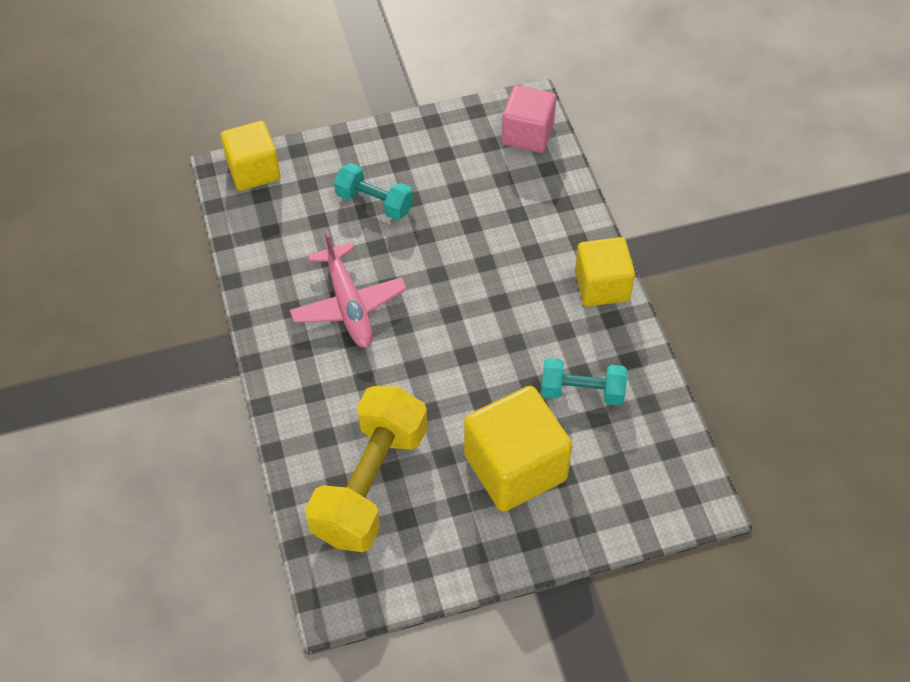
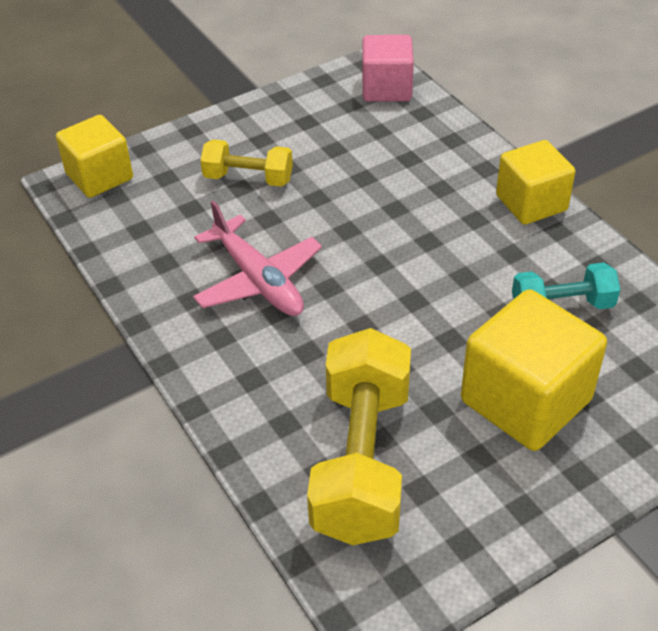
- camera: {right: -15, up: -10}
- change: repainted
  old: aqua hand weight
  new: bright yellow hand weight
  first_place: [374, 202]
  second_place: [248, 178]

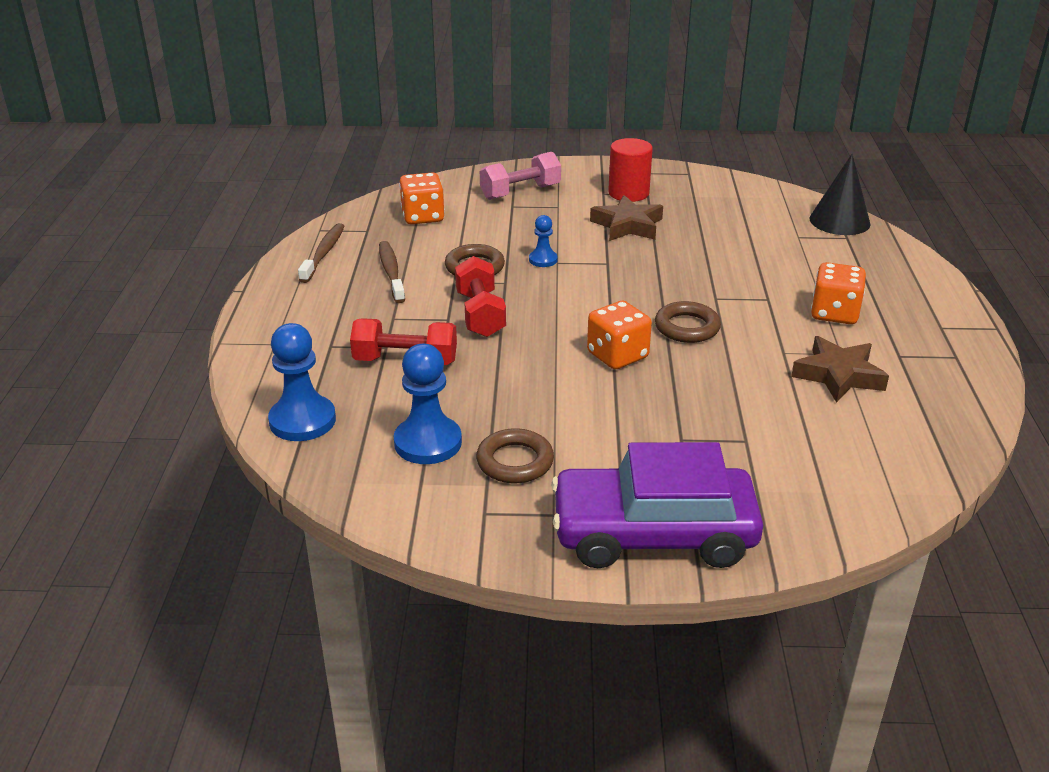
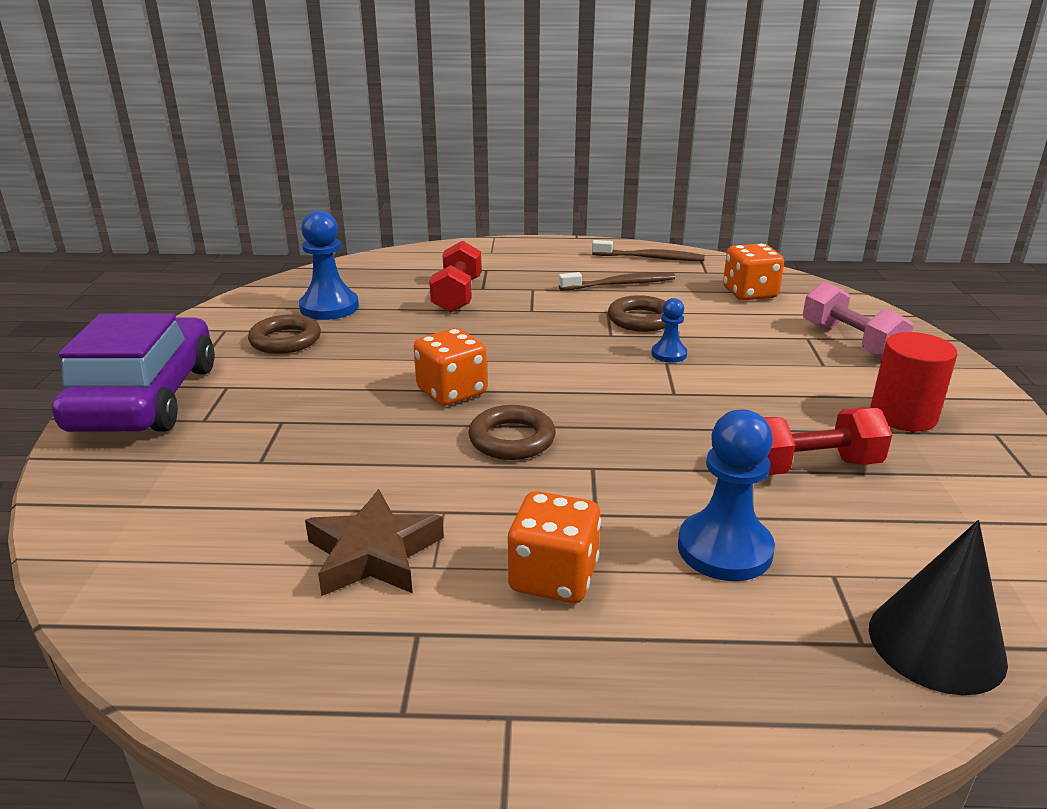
- camera: {right: 90, up: -5}
- change: gone
  old: dark brown star shape
  first_place: [627, 225]
- change: shifted
  old: scarlet hand weight
  first_place: [480, 314]
  second_place: [809, 466]
- change: shifted
  old: royal blue game pawn
  first_place: [302, 421]
  second_place: [724, 549]

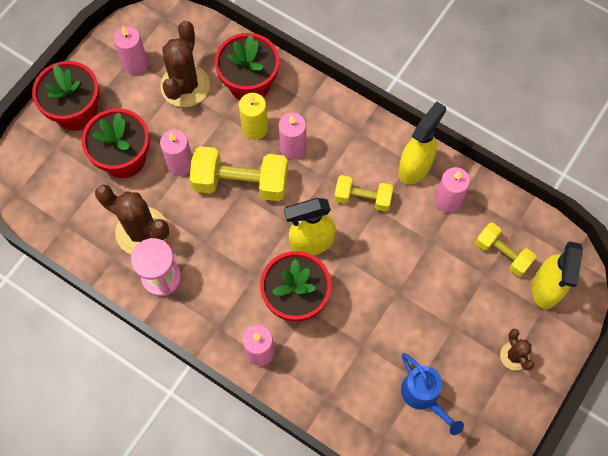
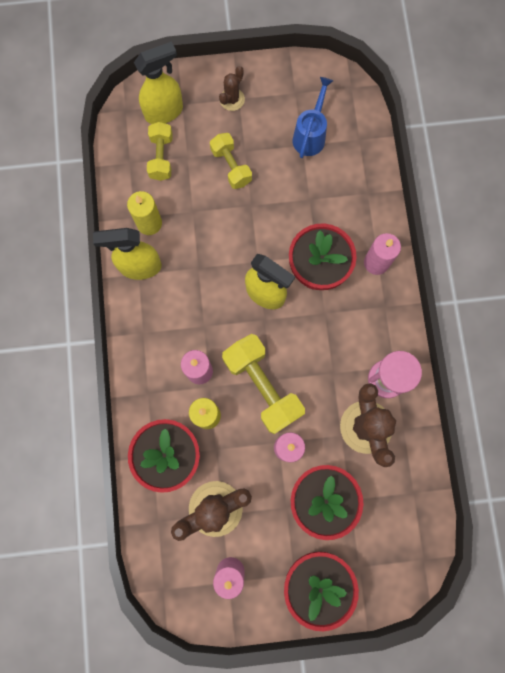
- camera: {right: -130, up: 10}
- change: repainted
  old: pink pillar candle
  new: bright yellow pillar candle
  first_place: [447, 201]
  second_place: [149, 223]
- change: shifted
  old: bright yellow hand weight
  first_place: [362, 198]
  second_place: [231, 166]

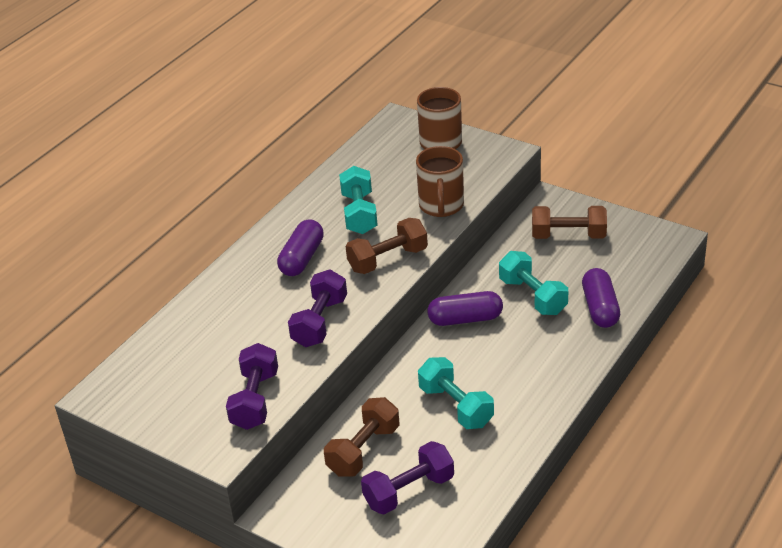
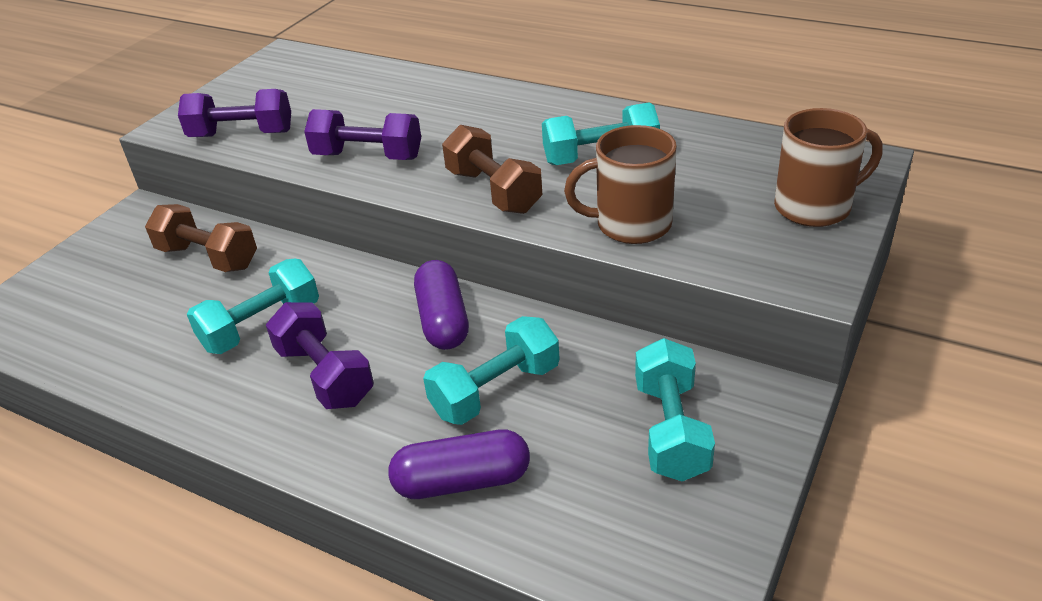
- camera: {right: 85, up: 0}
- change: repainted
  old: dark brown hand weight
  new: aqua hand weight
  first_place: [568, 236]
  second_place: [670, 429]
- change: gone
  old: royal purple pill shape
  first_place: [302, 258]
- change: shifted
  old: royal purple hand weight
  first_place: [409, 491]
  second_place: [324, 375]

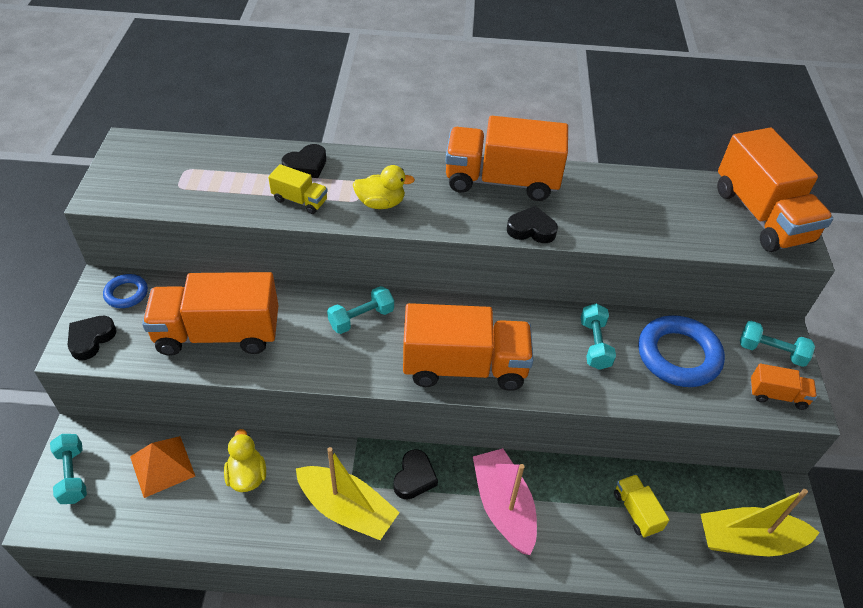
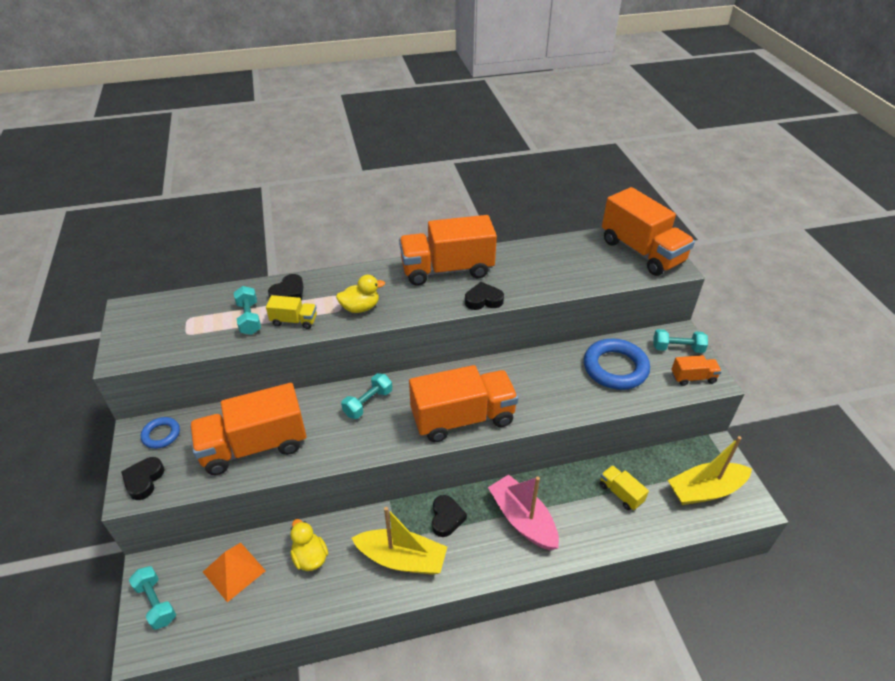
- camera: {right: -15, up: -5}
- change: shifted
  old: aqua hand weight
  first_place: [594, 344]
  second_place: [249, 318]

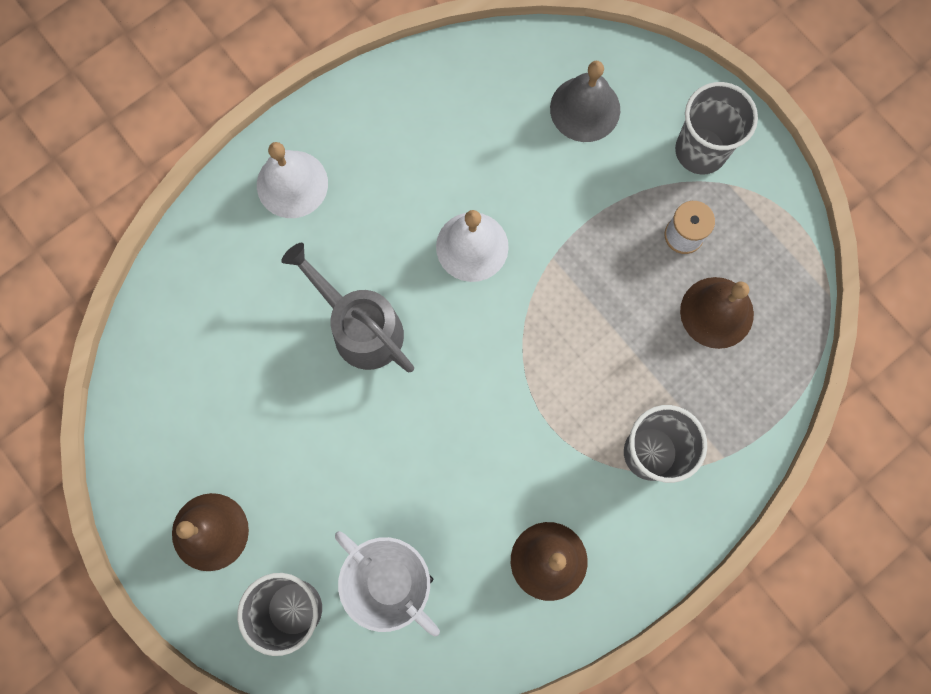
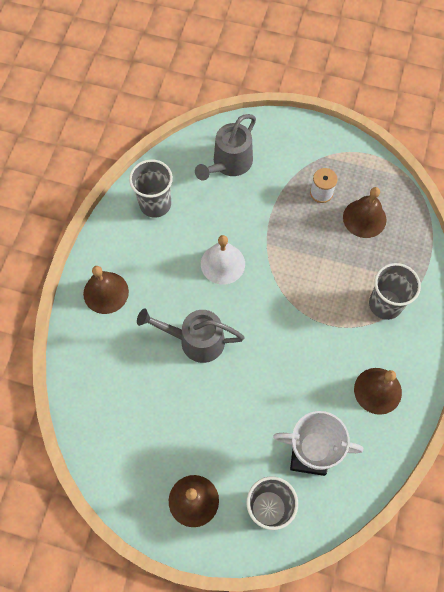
- camera: {right: -35, up: -10}
- change: swapped
  old: grey school bell
  new: grey watering pot
  first_place: [585, 109]
  second_place: [229, 164]
- change: shifted
  old: grey tumbler
  first_place: [700, 151]
  second_place: [155, 204]
- change: repainted
  old: snow-white school bell
  new: dark brown school bell
  first_place: [292, 184]
  second_place: [106, 292]

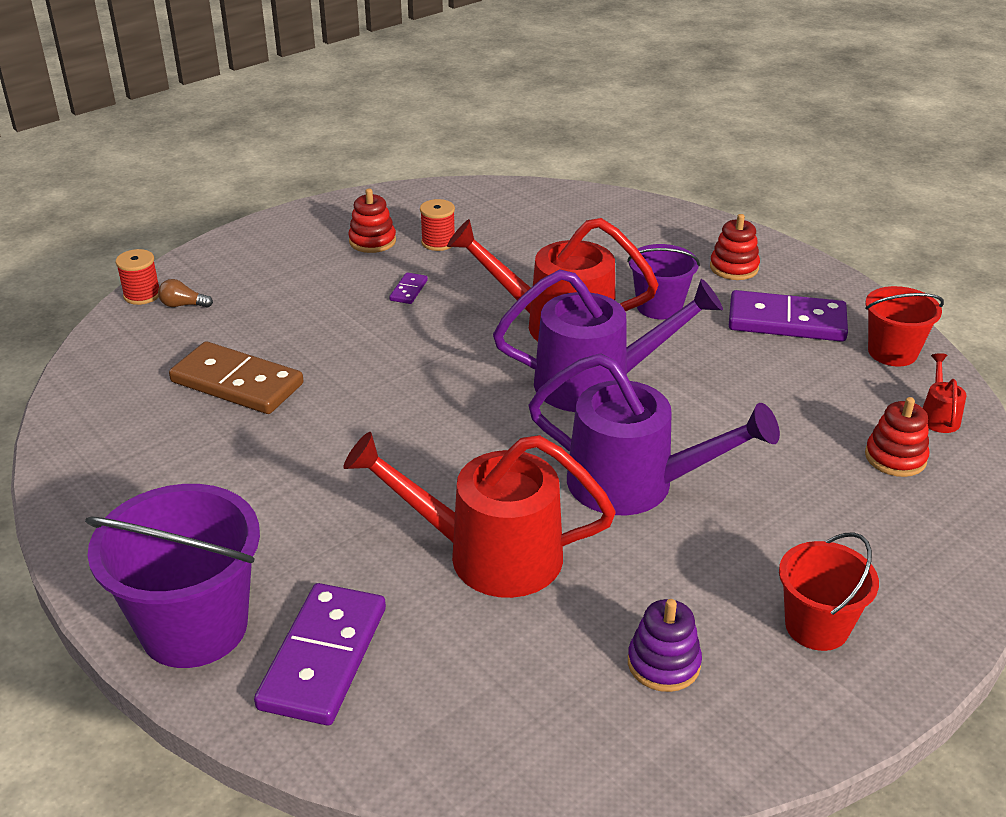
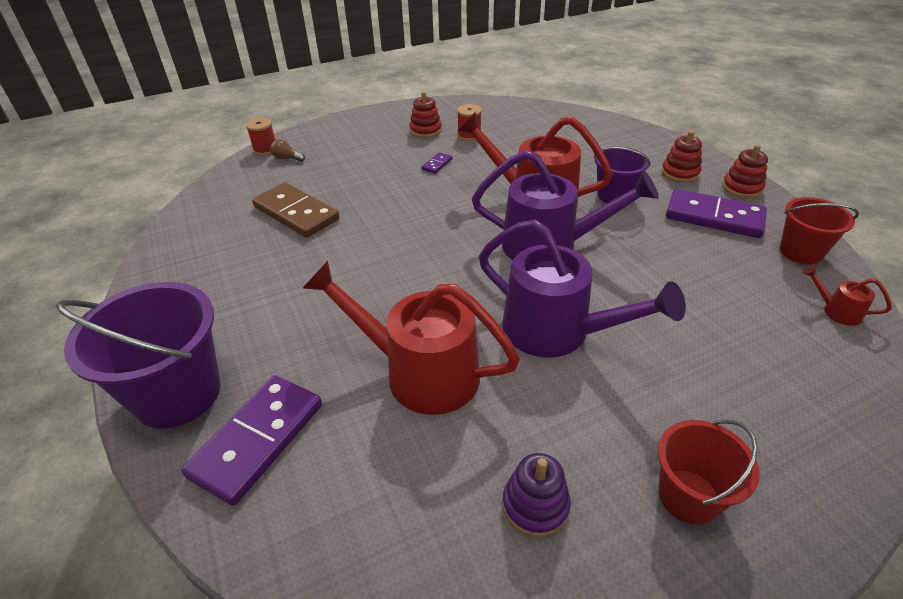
- camera: {right: 15, up: 5}
- change: rotated
  old: scarlet watering pot
  first_place: [938, 416]
  second_place: [836, 311]
  degrees: -75
- change: shifted
  old: scarlet stacking toy
  first_place: [895, 457]
  second_place: [742, 188]

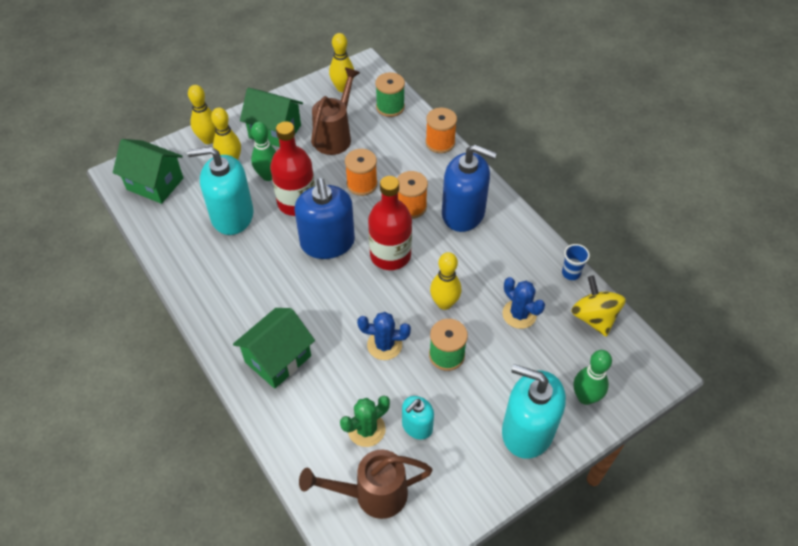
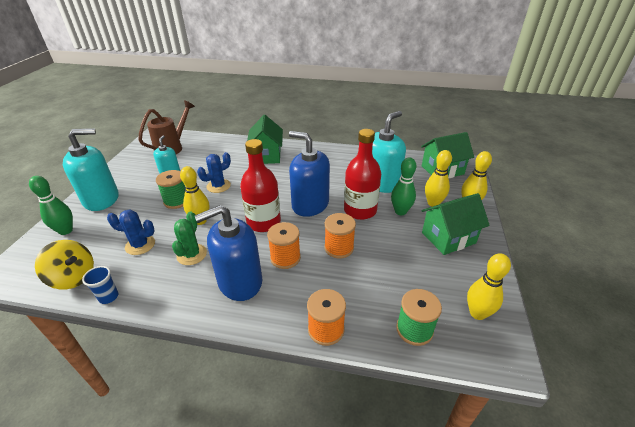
- camera: {right: 135, up: -15}
- change: gone
  old: dark brown watering pot
  first_place: [335, 136]
- change: shifted
  old: emerald cactus
  first_place: [366, 429]
  second_place: [191, 254]

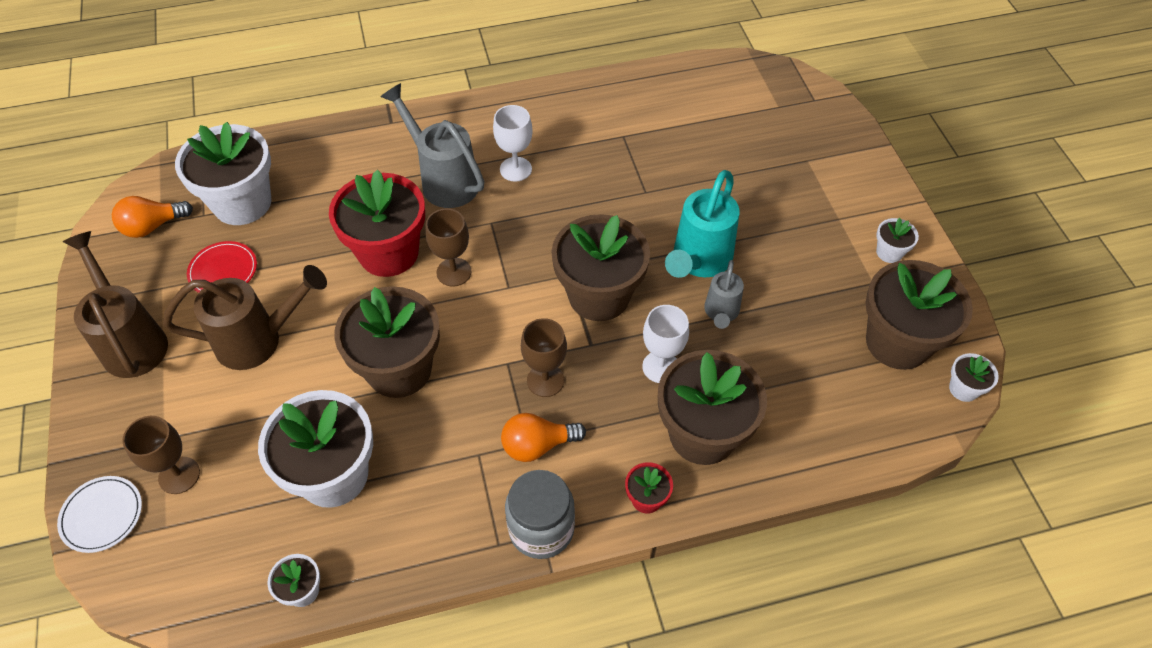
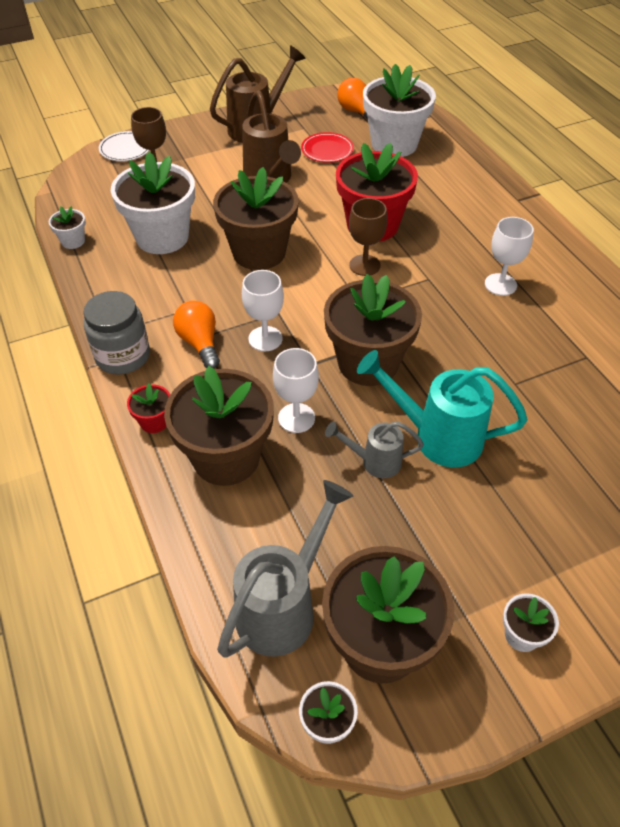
- camera: {right: 80, up: -5}
- change: shifted
  old: grey watering pot
  first_place: [444, 180]
  second_place: [283, 606]
- change: repainted
  old: dark brown chalice
  new: snow-white chalice
  first_place: [545, 380]
  second_place: [265, 339]

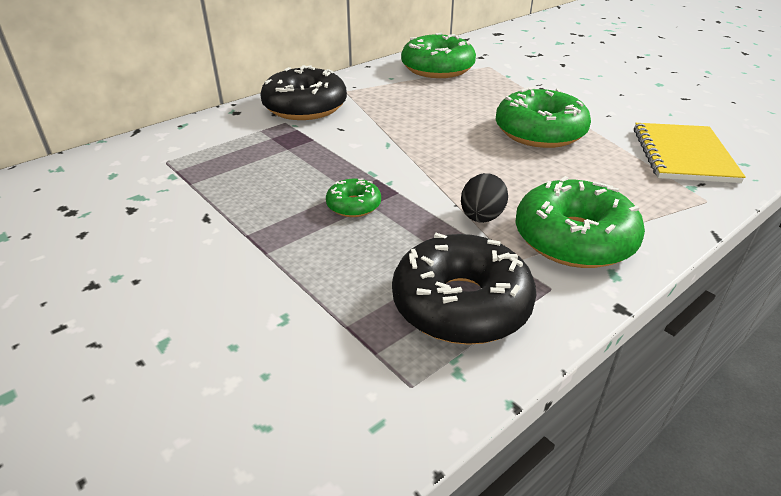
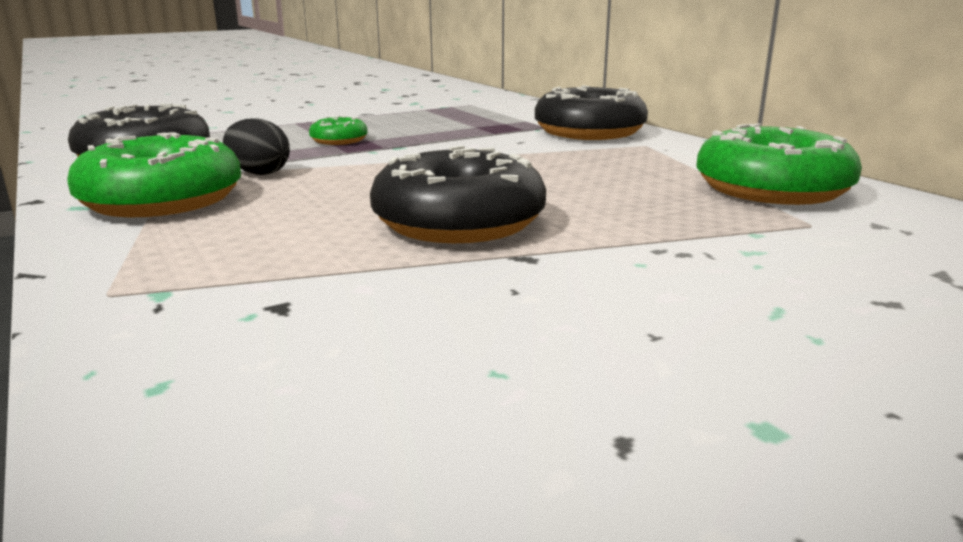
- camera: {right: 100, up: -15}
- change: repainted
  old: emerald doughnut
  new: ebony doughnut
  first_place: [540, 132]
  second_place: [458, 222]
- change: gone
  old: bright yellow notebook
  first_place: [683, 155]

